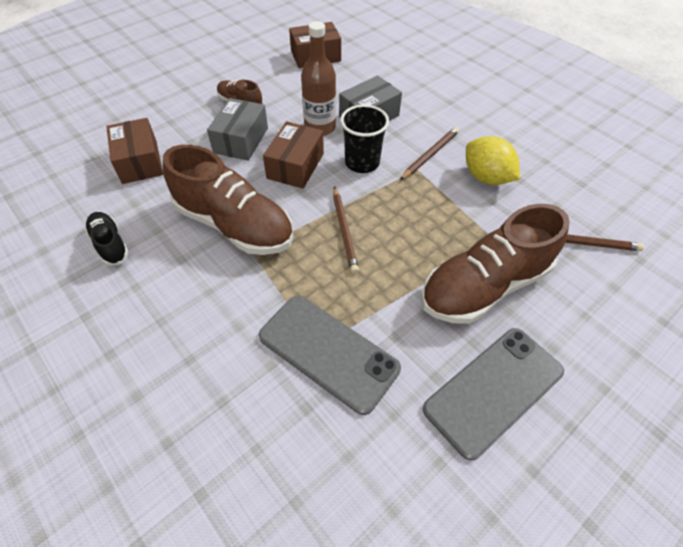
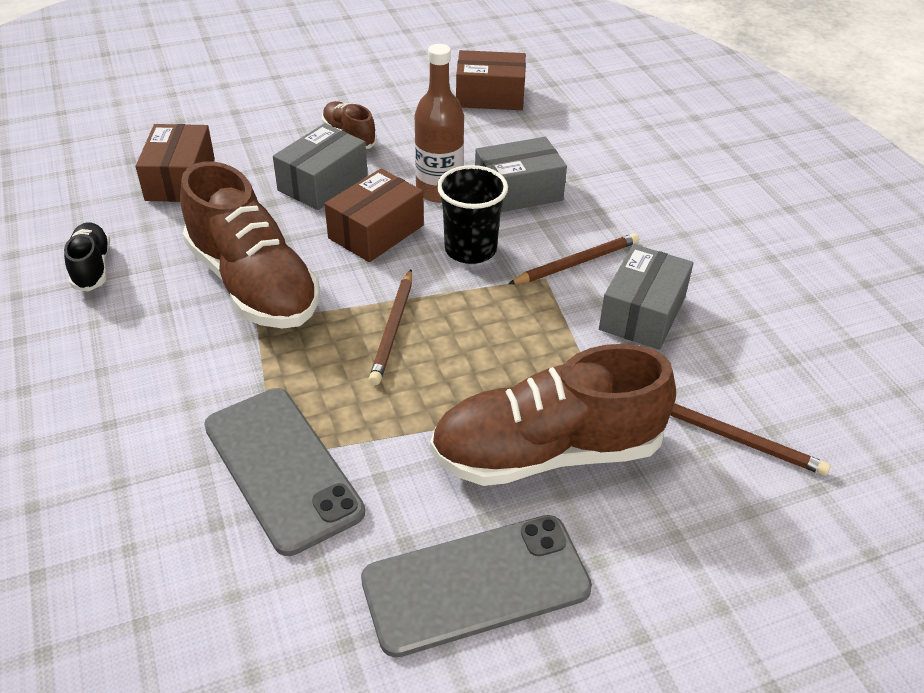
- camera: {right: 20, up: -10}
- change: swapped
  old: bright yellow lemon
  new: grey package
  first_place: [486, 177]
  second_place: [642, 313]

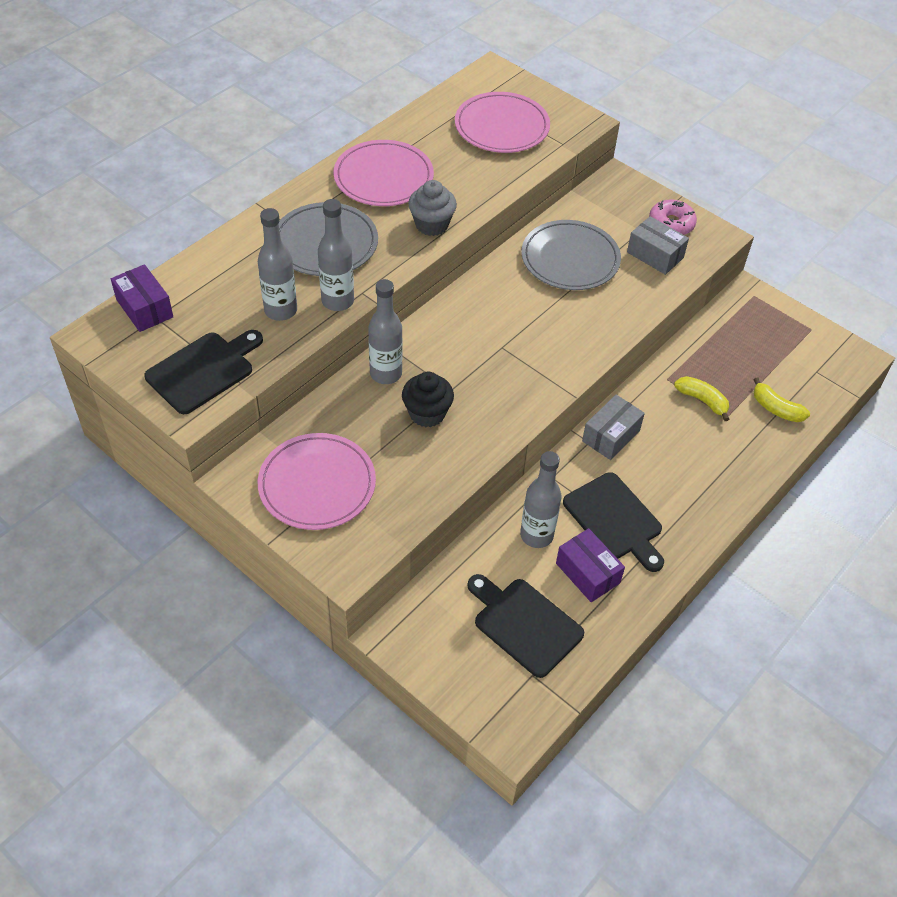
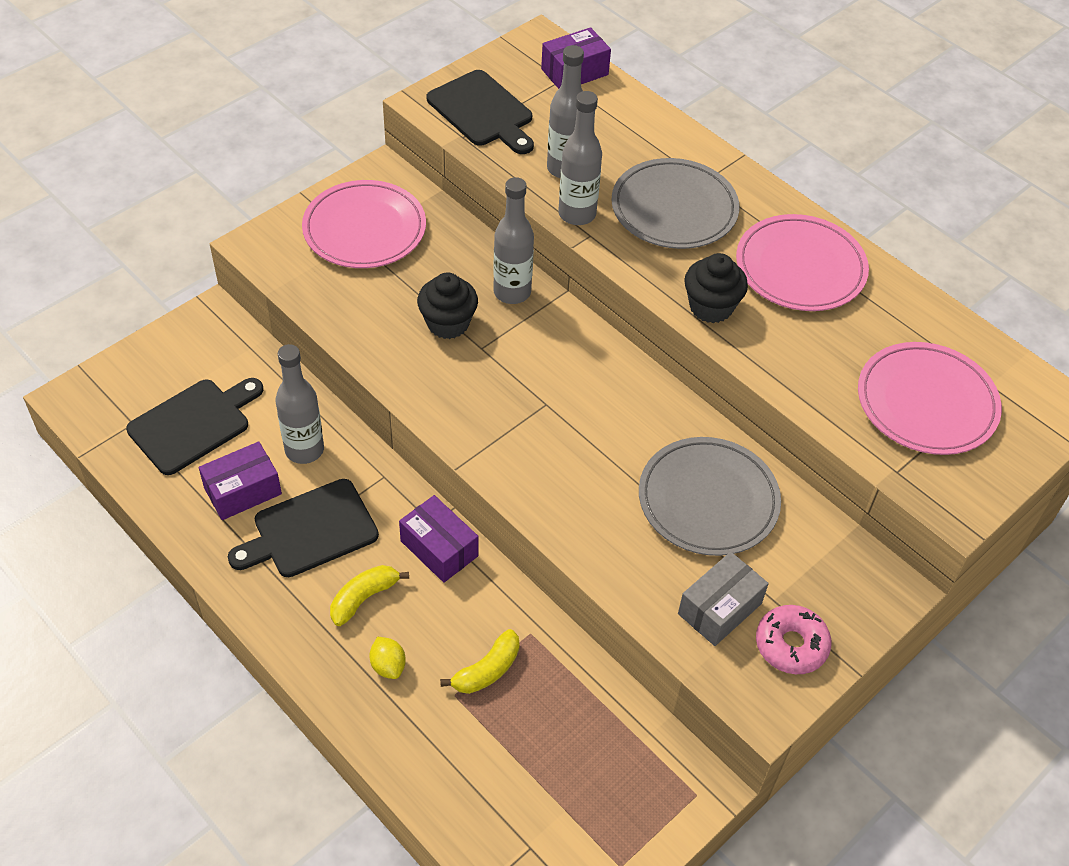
- camera: {right: 95, up: 0}
- change: repainted
  old: grey muffin
  new: ebony muffin
  first_place: [431, 224]
  second_place: [711, 307]
- change: shifted
  old: bright yellow toy banana
  first_place: [776, 408]
  second_place: [364, 598]
- change: repainted
  old: grey package
  new: royal purple package
  first_place: [611, 436]
  second_place: [439, 548]
- change: new
  new: bright yellow lemon
  second_place: [388, 665]

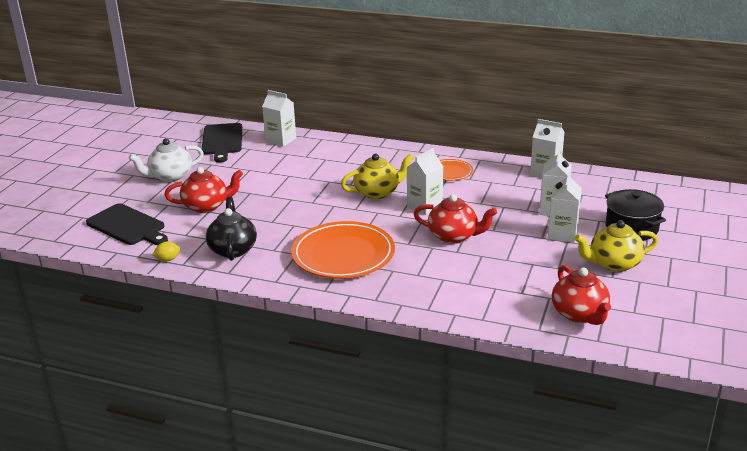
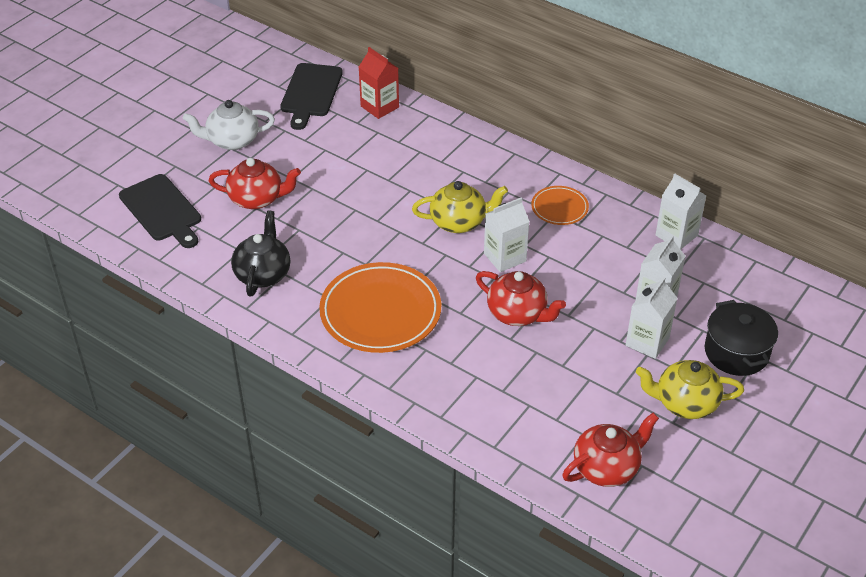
- camera: {right: 15, up: 15}
- change: repainted
  old: snow-white juice carton
  new: scarlet juice carton
  first_place: [281, 140]
  second_place: [379, 107]
- change: gone
  old: bright yellow lemon
  first_place: [168, 259]
- change: rotated
  old: scarlet tea pot
  first_place: [579, 314]
  second_place: [607, 468]
  degrees: -120

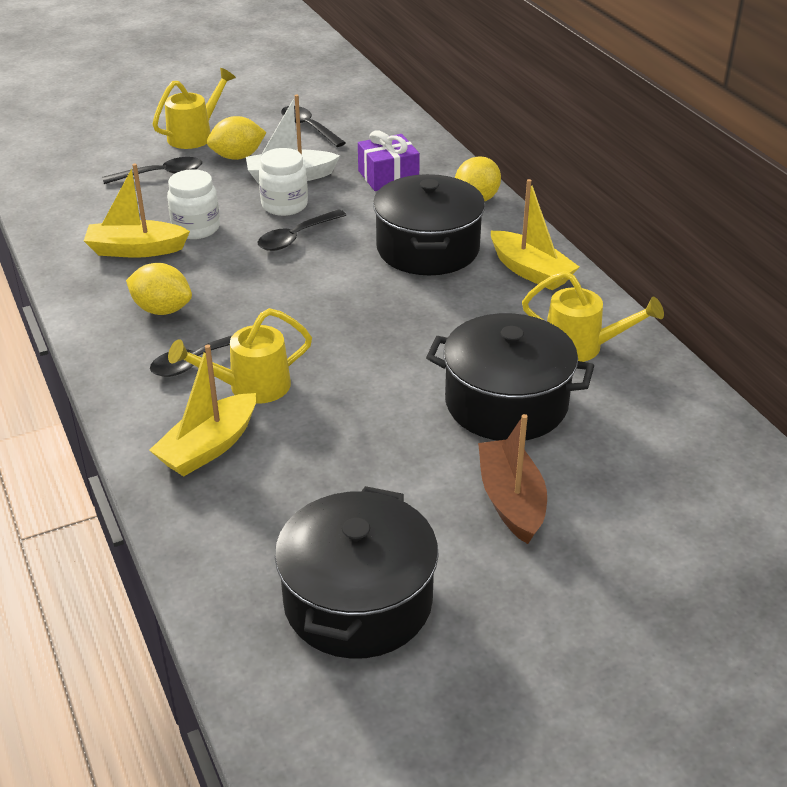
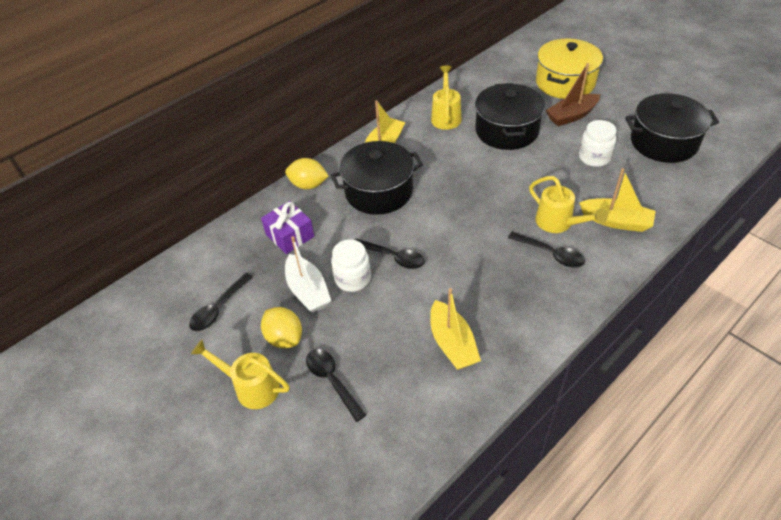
- camera: {right: -105, up: 10}
- change: shifted
  old: snow-white jar
  first_place: [196, 228]
  second_place: [594, 157]
- change: gone
  old: bright yellow lemon
  first_place: [162, 310]
- change: new
  new: bright yellow stockpot
  second_place: [565, 82]

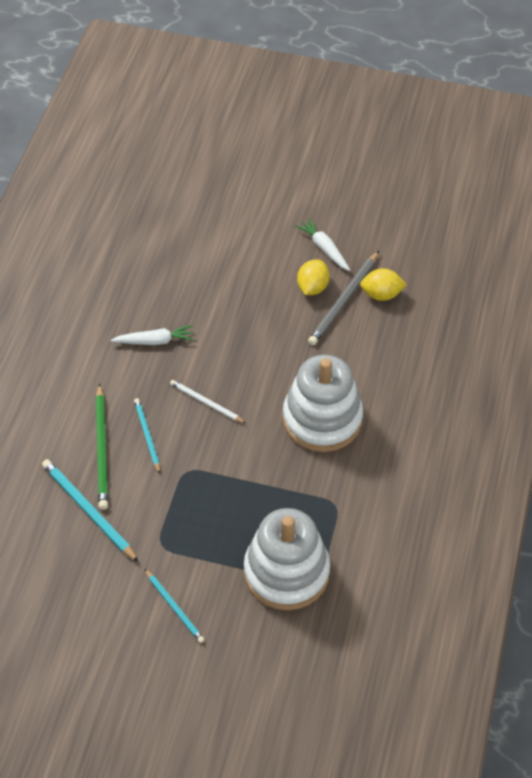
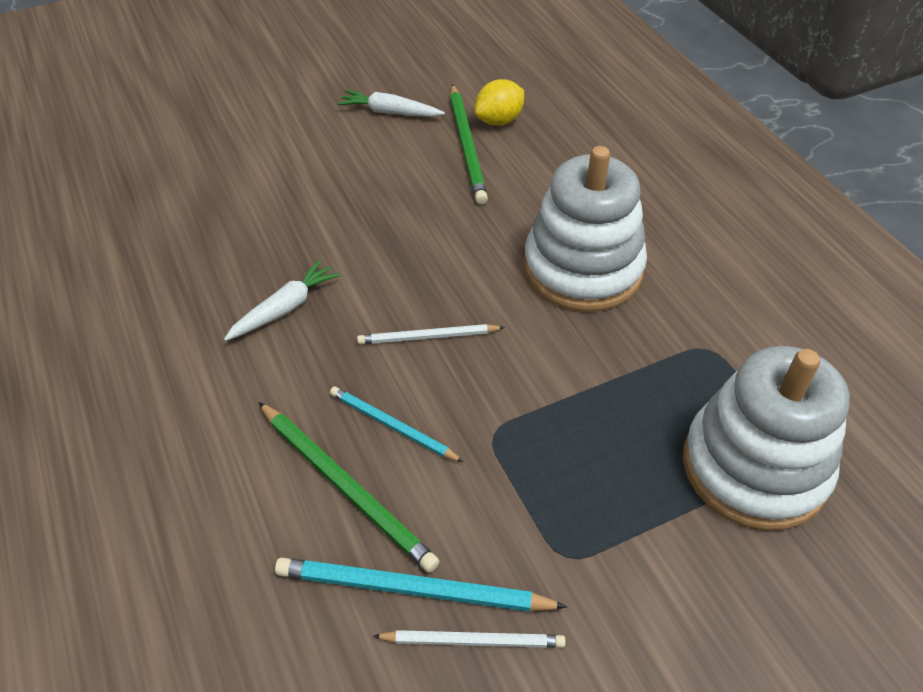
- camera: {right: -40, up: -5}
- change: repainted
  old: grey wooden pencil
  new: emerald wooden pencil
  first_place: [344, 301]
  second_place: [467, 146]
- change: gone
  old: bright yellow lemon
  first_place: [312, 287]
- change: gone
  old: aqua wooden pencil
  first_place: [174, 607]
- change: new
  new: snow-white wooden pencil
  second_place: [473, 641]

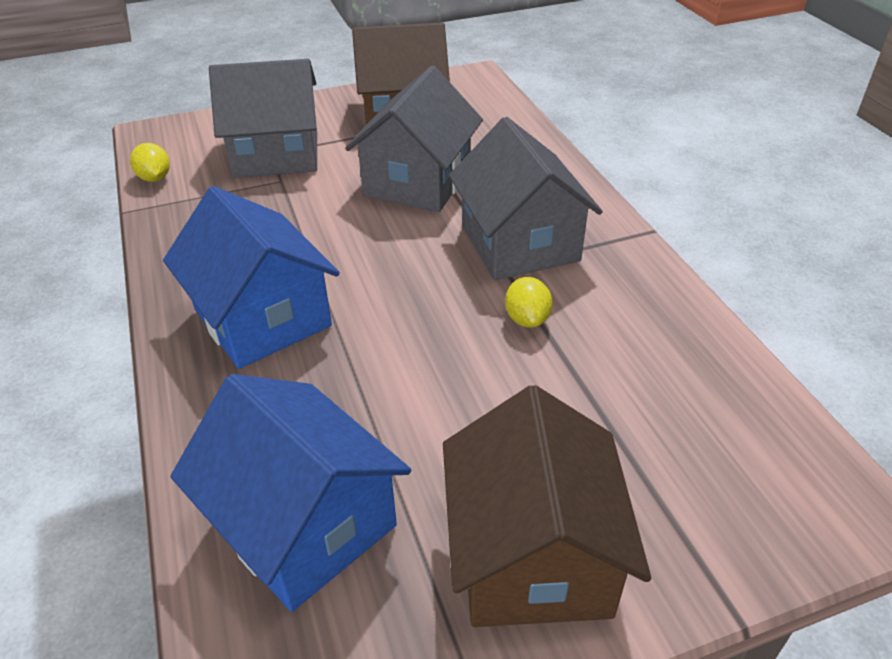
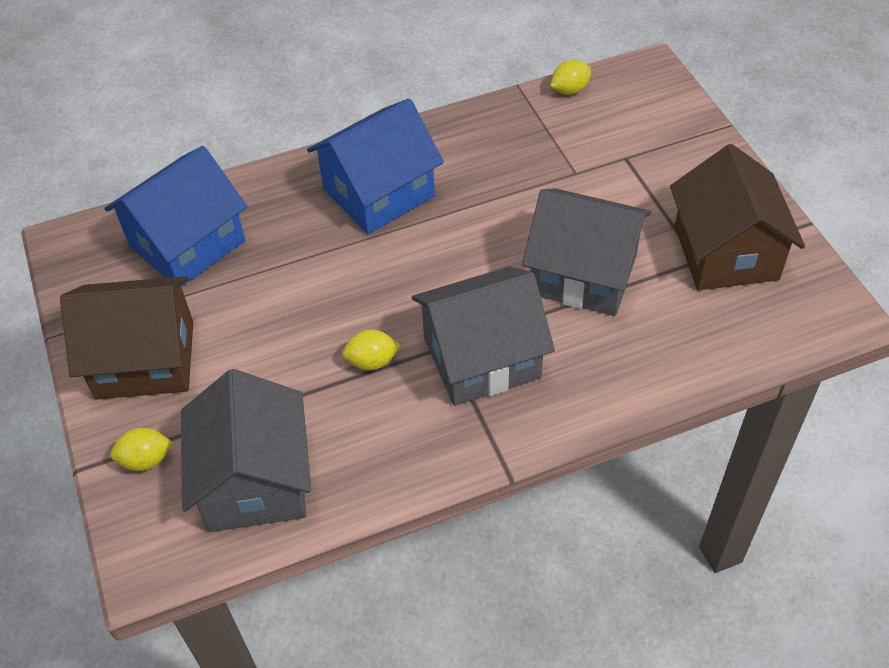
- camera: {right: 90, up: 10}
- change: shifted
  old: grey toy house
  first_place: [276, 154]
  second_place: [255, 481]
- change: new
  new: bright yellow lemon
  second_place: [146, 460]

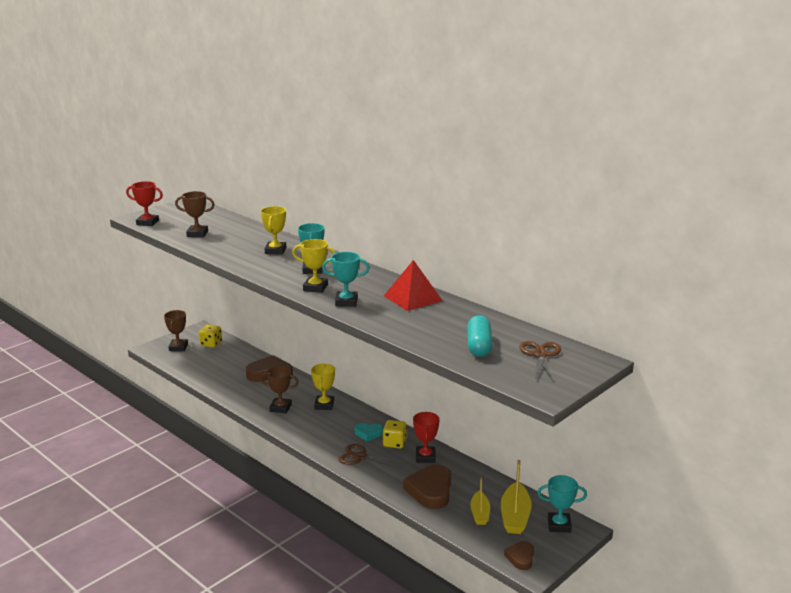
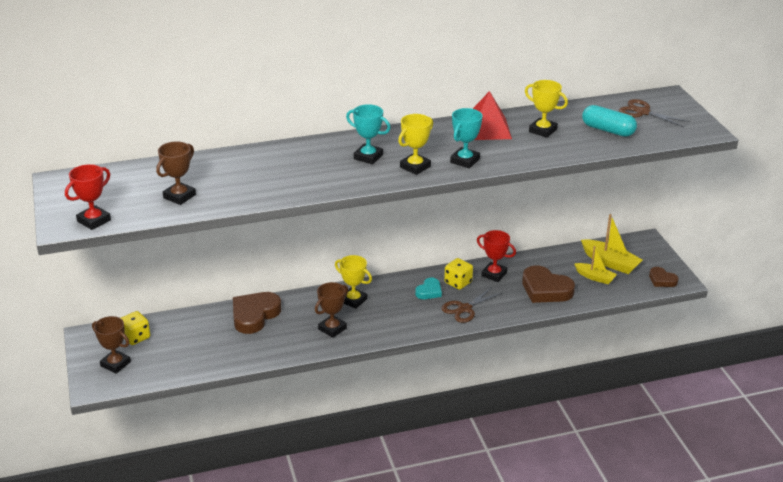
- camera: {right: -60, up: 10}
- change: shifted
  old: bright yellow prize cup
  first_place: [275, 251]
  second_place: [542, 130]
- change: gone
  old: aqua prize cup
  first_place: [559, 525]

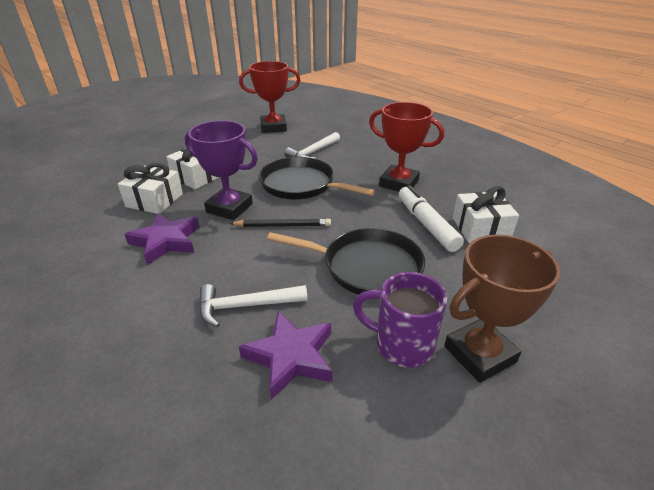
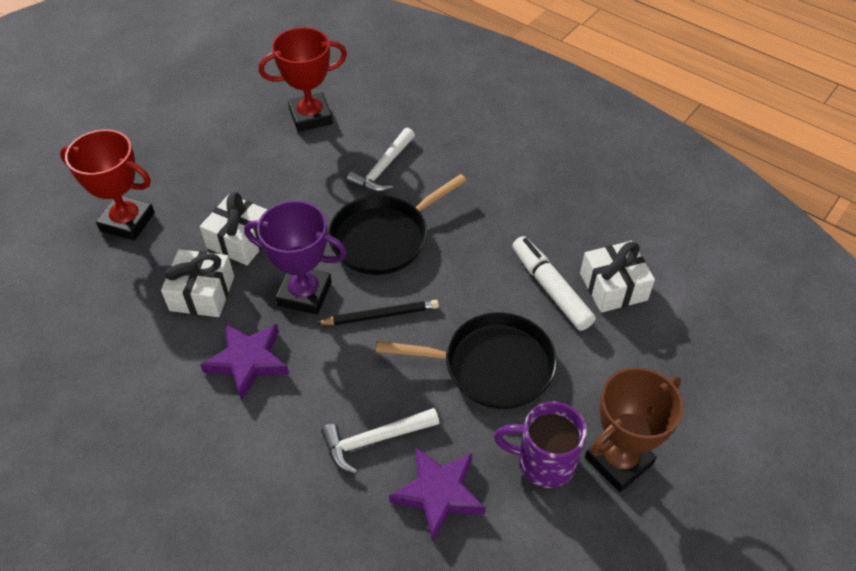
- camera: {right: -10, up: 15}
- change: shifted
  old: scarlet prize cup
  first_place: [399, 183]
  second_place: [127, 222]
- change: rotated
  old: ebony frying pan
  first_place: [301, 185]
  second_place: [383, 238]
  degrees: -60

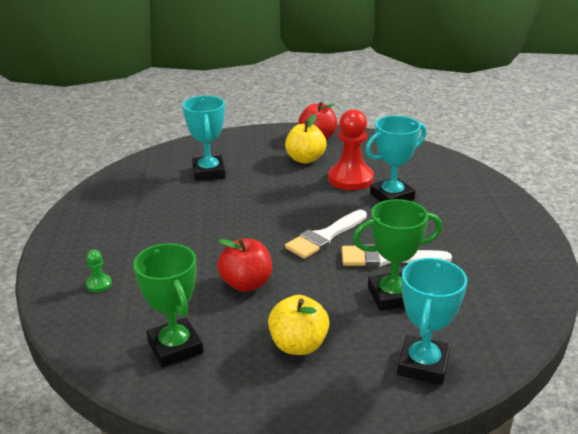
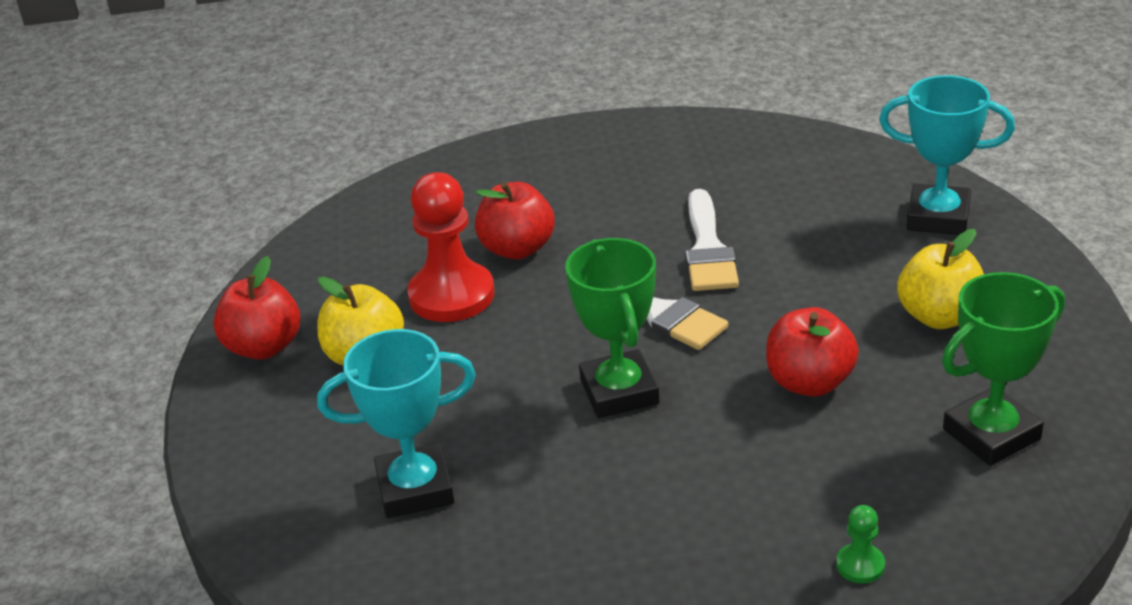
- camera: {right: -90, up: 5}
- change: swapped
  old: aqua prize cup
  new: scarlet apple
  first_place: [392, 196]
  second_place: [517, 249]
- change: shifted
  old: emerald prize cup
  first_place: [392, 296]
  second_place: [619, 391]

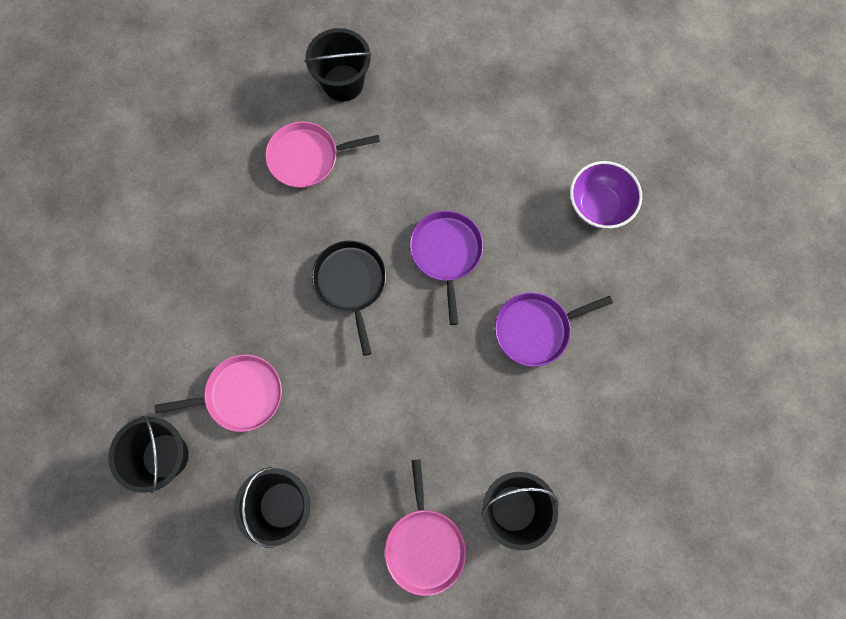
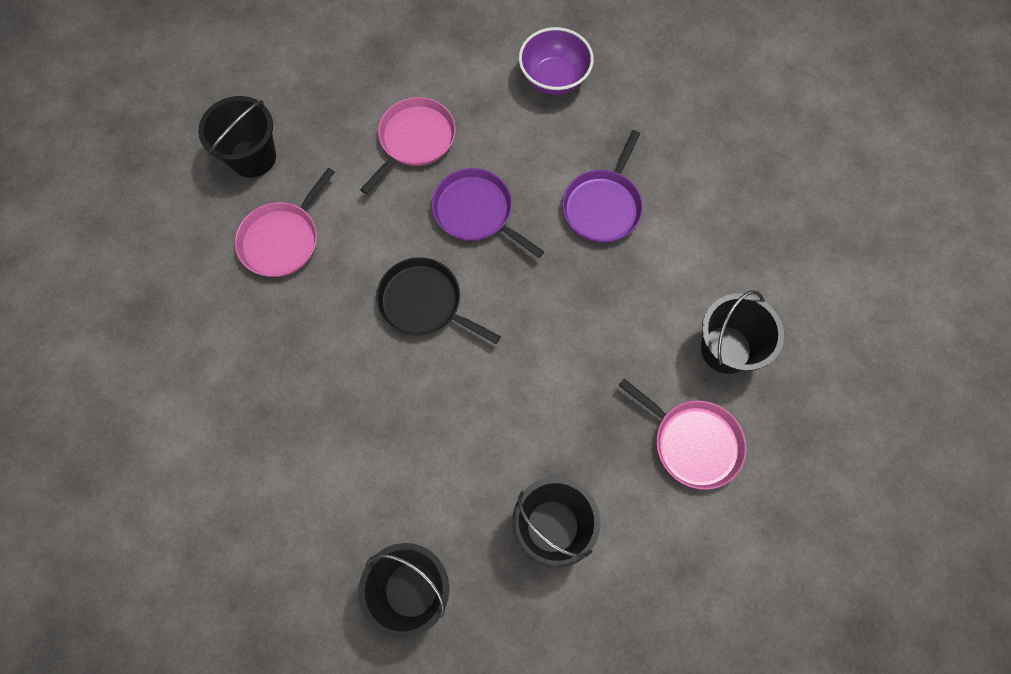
- camera: {right: -45, up: -5}
- change: shifted
  old: pink frying pan
  first_place: [240, 395]
  second_place: [414, 140]

